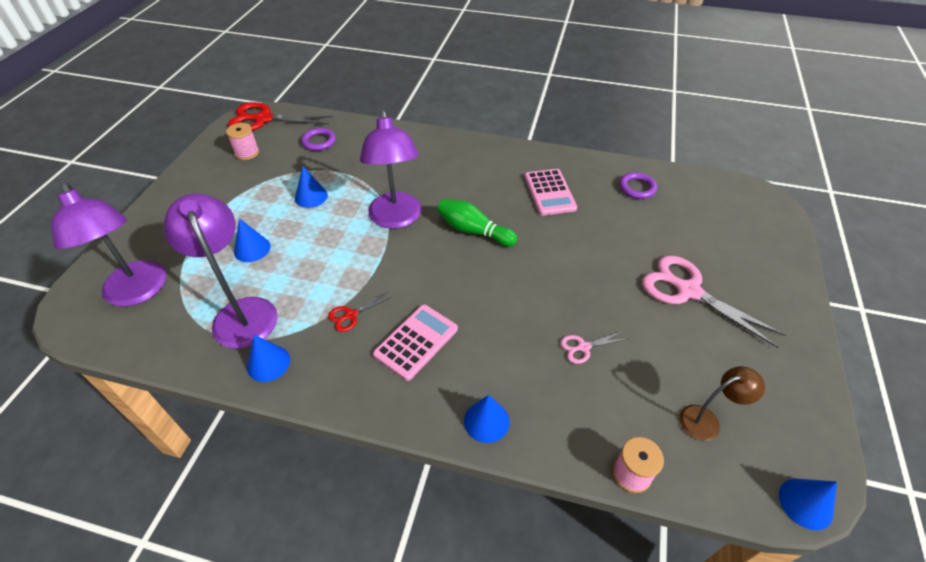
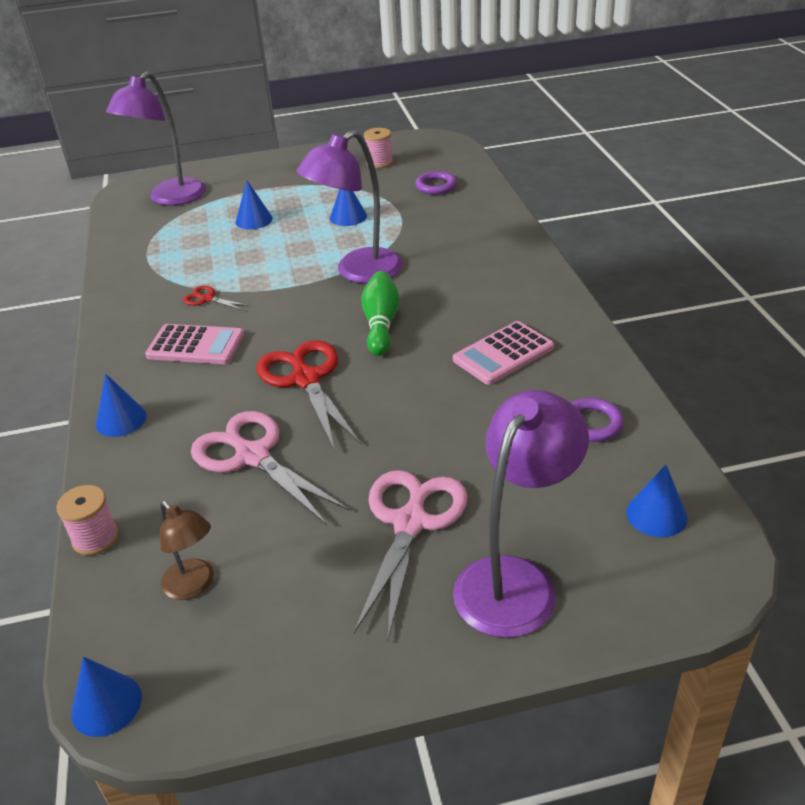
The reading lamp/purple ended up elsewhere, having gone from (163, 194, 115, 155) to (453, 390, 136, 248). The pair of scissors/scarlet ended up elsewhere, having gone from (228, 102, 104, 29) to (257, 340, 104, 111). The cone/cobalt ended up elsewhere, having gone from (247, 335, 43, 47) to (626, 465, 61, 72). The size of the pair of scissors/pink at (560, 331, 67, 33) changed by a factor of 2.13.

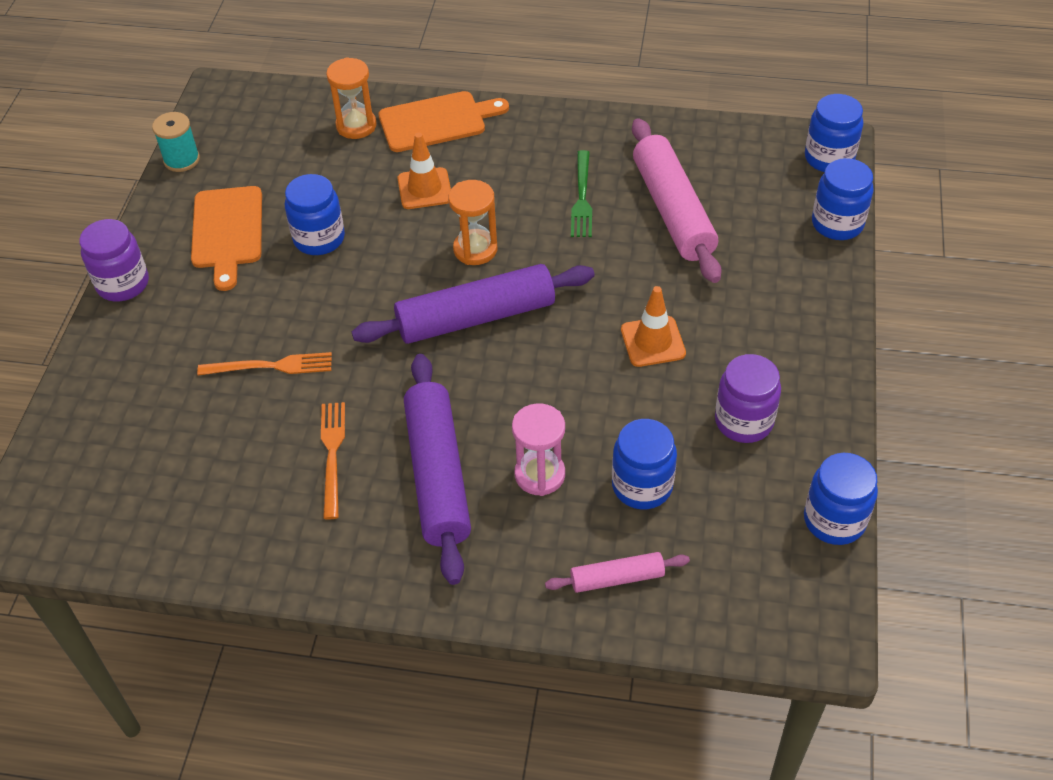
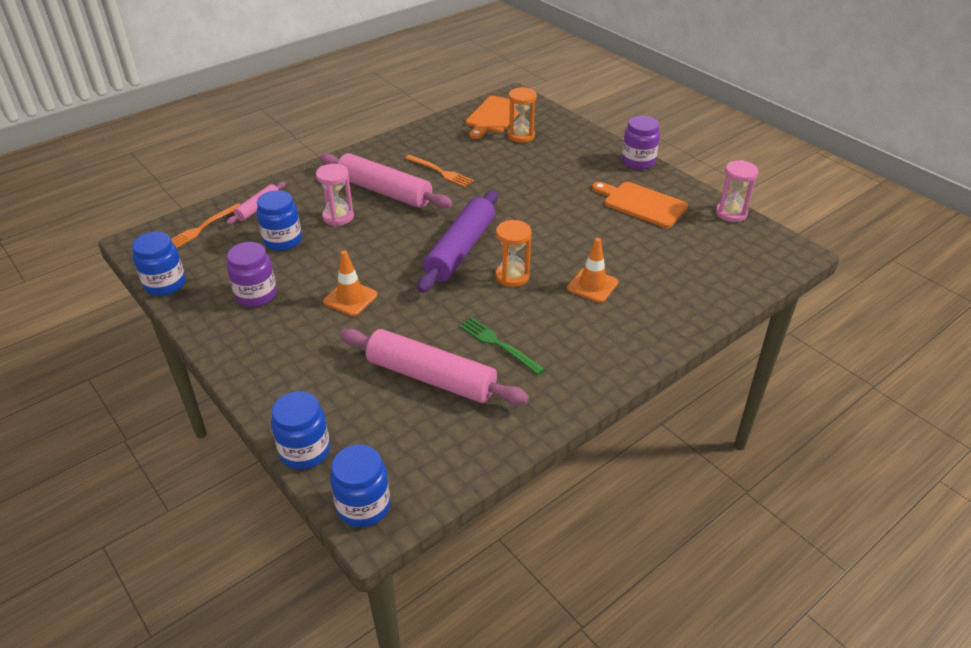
Where the reel of thread/turquoise stood at (152, 112, 48, 60), the sandglass/pink came to stand at (716, 160, 43, 62). The table fork/bright orange ended up elsewhere, having gone from (197, 352, 135, 24) to (171, 203, 70, 45). The second view lost the jam jar/cobalt at (285, 174, 60, 81). The sandglass/bright orange ended up elsewhere, having gone from (326, 57, 51, 82) to (508, 87, 29, 56). The cutting board/bright orange ended up elsewhere, having gone from (378, 91, 131, 61) to (466, 96, 53, 43). What was the pastry roller/purple at (404, 354, 67, 231) turned into the pastry roller/pink at (320, 153, 133, 56).

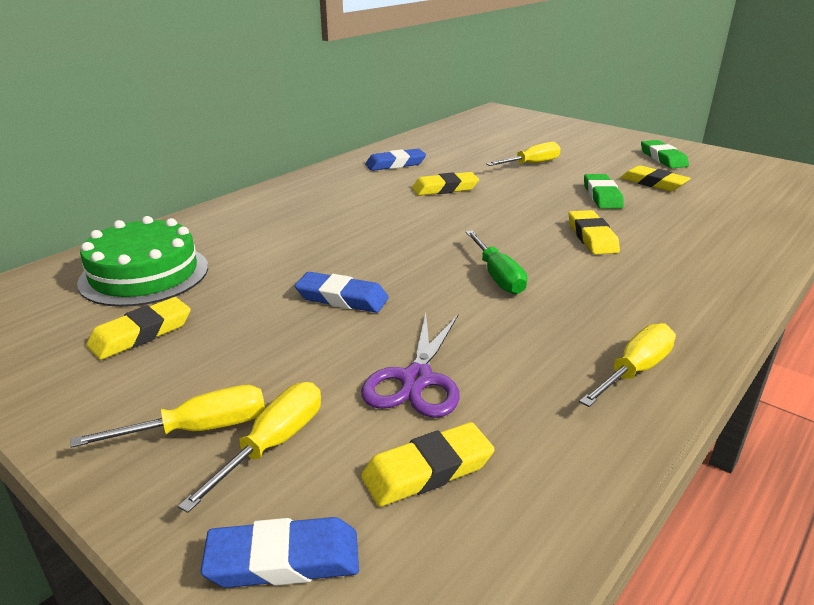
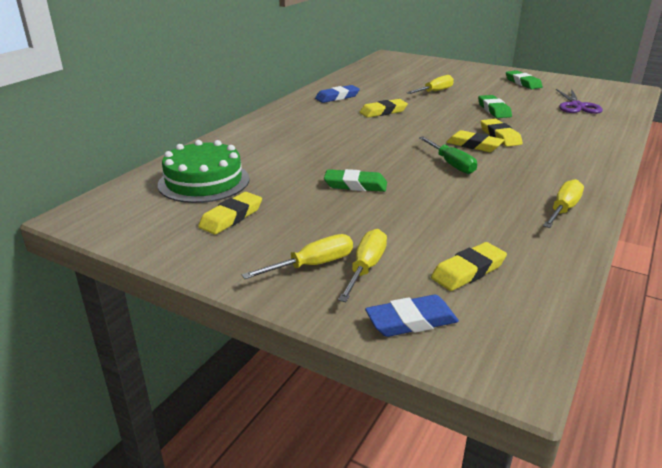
What was the gum eraser/cobalt at (295, 272, 94, 41) turned into the gum eraser/emerald at (324, 169, 63, 23). The pair of scissors/purple ended up elsewhere, having gone from (361, 313, 99, 105) to (556, 89, 47, 25). The gum eraser/golden ended up elsewhere, having gone from (620, 165, 71, 26) to (446, 130, 58, 22).

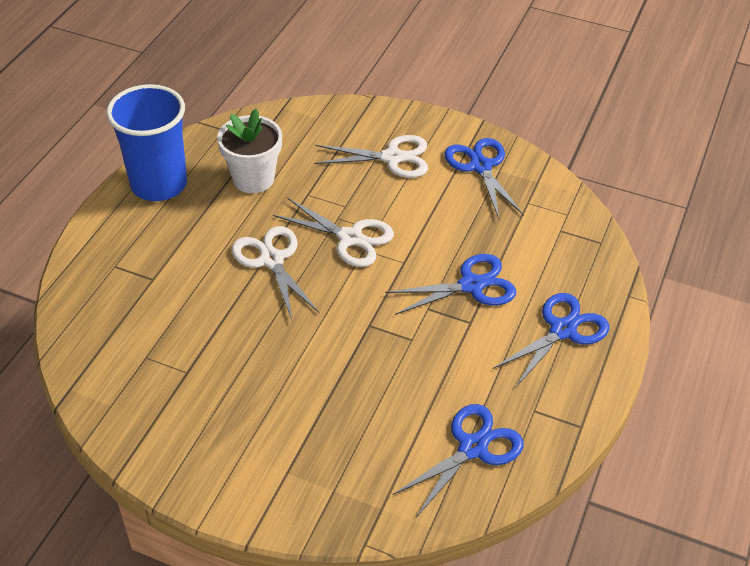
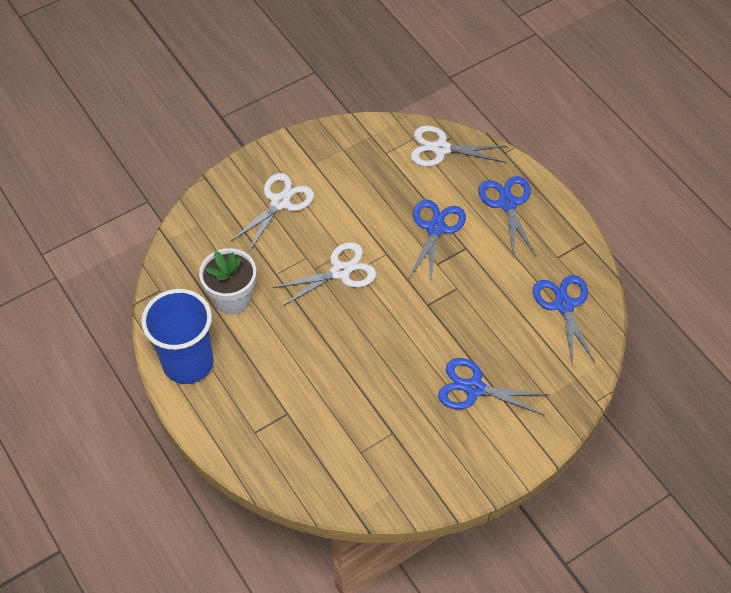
The pair of scissors/white ended up elsewhere, having gone from (232, 226, 87, 93) to (411, 125, 96, 42). The pair of scissors/cobalt ended up elsewhere, having gone from (444, 138, 80, 80) to (438, 358, 111, 58).

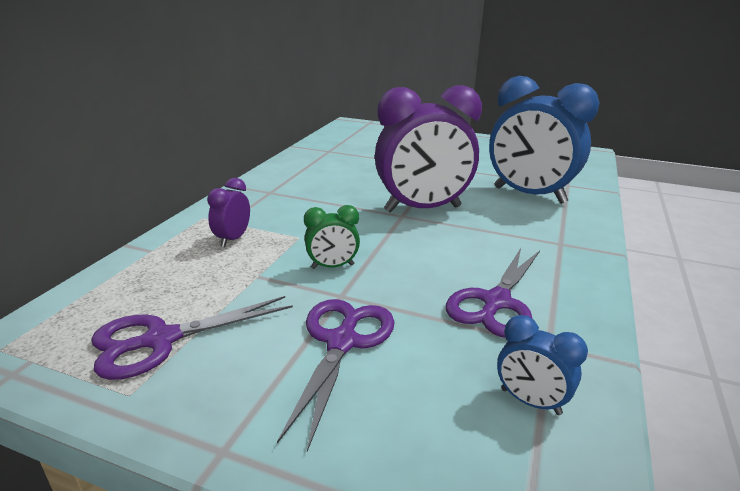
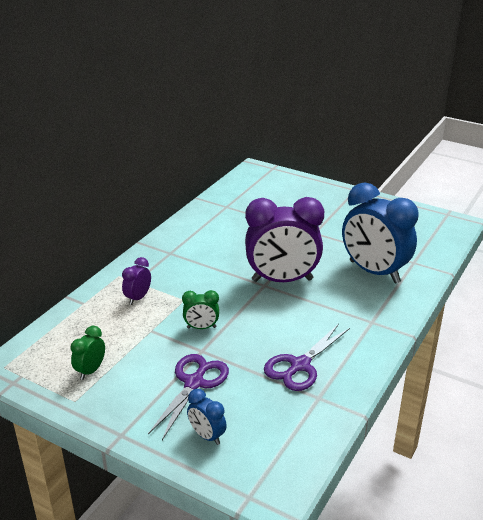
Where the pair of scissors/purple stood at (91, 296, 202, 84), the clock/emerald came to stand at (70, 326, 35, 54). The clock/cobalt ended up elsewhere, having gone from (497, 315, 91, 100) to (187, 389, 40, 56).

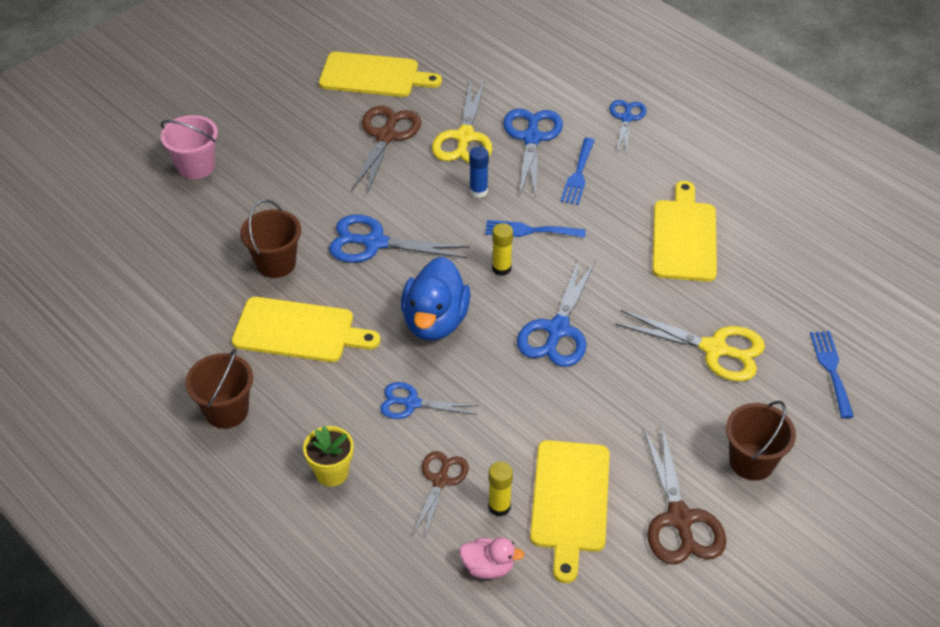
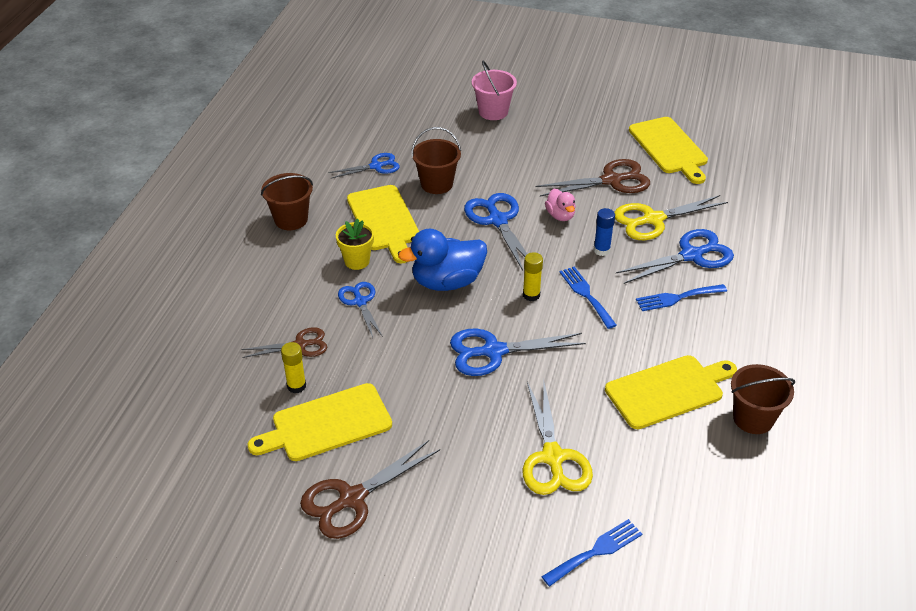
The potted plant/golden ended up elsewhere, having gone from (303, 426, 51, 61) to (336, 218, 38, 52). The rubber duck/pink ended up elsewhere, having gone from (459, 537, 65, 42) to (545, 189, 31, 32). The pair of scissors/cobalt ended up elsewhere, having gone from (609, 100, 38, 54) to (328, 153, 72, 25). The pail/dark brown ended up elsewhere, having gone from (726, 400, 70, 81) to (731, 364, 64, 70).

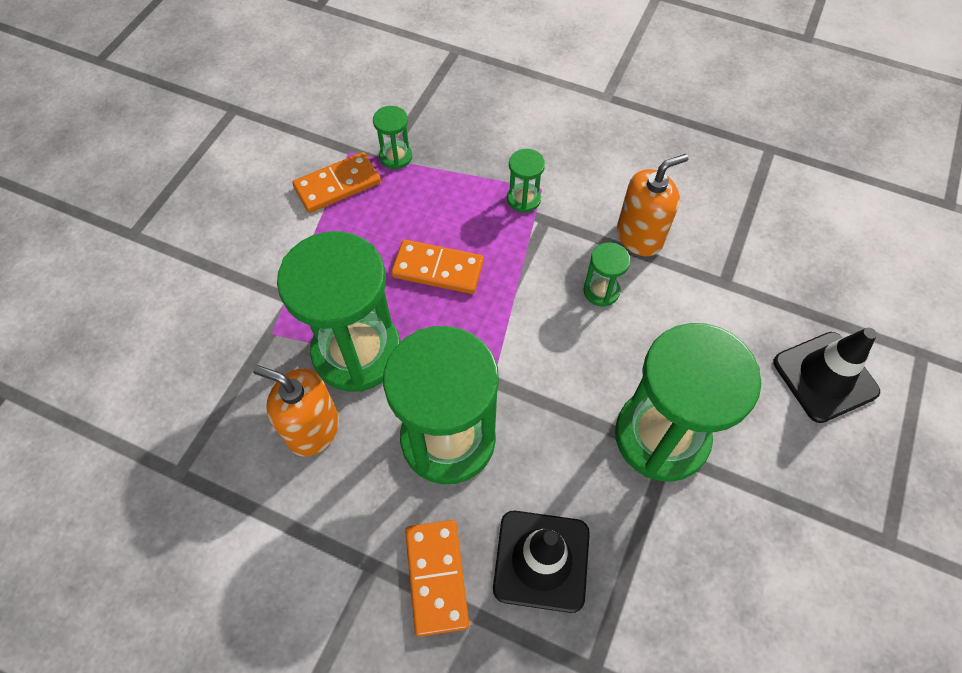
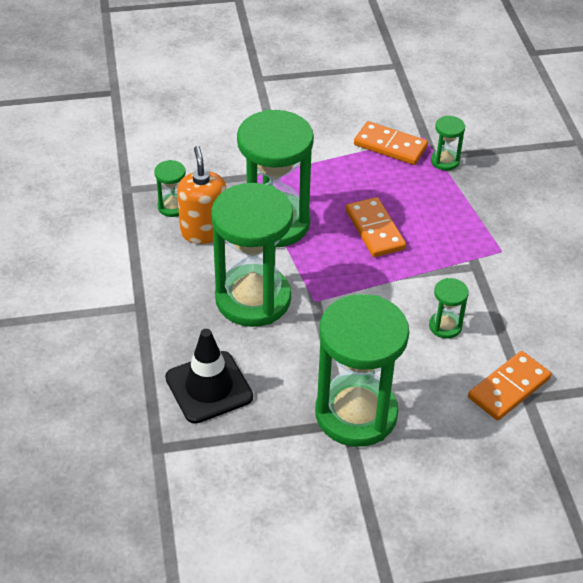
The domino piece/bright orange ended up elsewhere, having gone from (405, 520, 64, 117) to (468, 351, 83, 70). The sandglass/emerald ended up elsewhere, having gone from (507, 149, 38, 64) to (154, 160, 32, 57). The second view lost the pump bottle/bright orange at (617, 154, 71, 102). The second view lost the traffic cone/black at (774, 328, 106, 95).

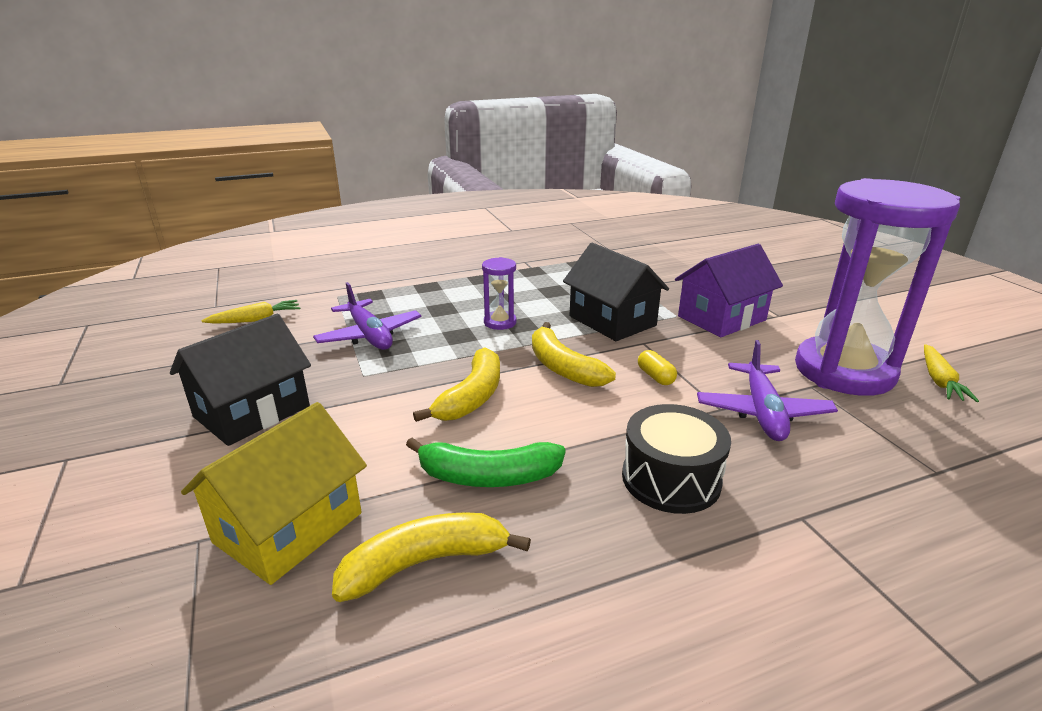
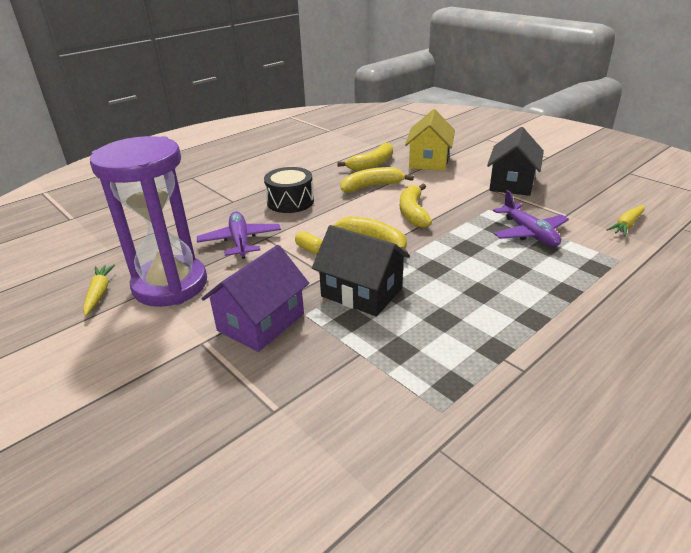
The toy plane/purple at (313, 282, 109, 68) ended up facing another way, 150 degrees counterclockwise from before. What was the toy banana/emerald at (406, 438, 160, 49) turned into the toy banana/golden at (340, 167, 74, 25). The second view lost the sandglass/purple at (482, 257, 34, 73).

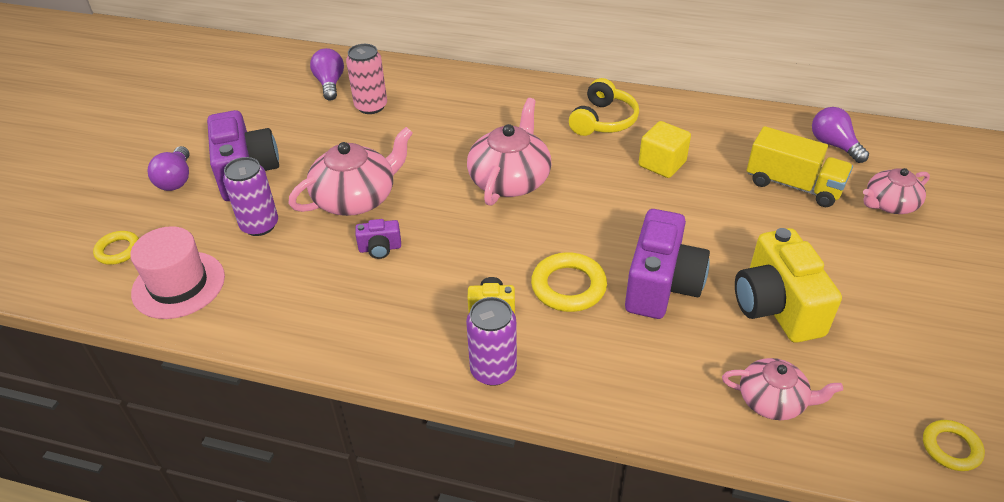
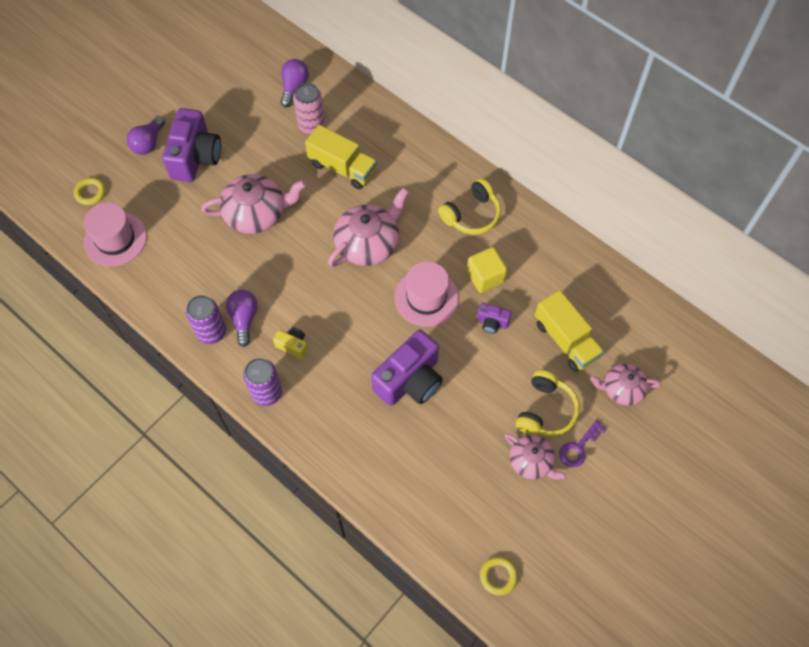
The tin/purple ended up elsewhere, having gone from (223, 157, 55, 79) to (186, 295, 40, 49). The photo camera/purple ended up elsewhere, having gone from (355, 219, 46, 40) to (477, 303, 34, 31). The second view lost the hoop/golden at (531, 252, 76, 60). The teapot/pink ended up elsewhere, having gone from (722, 358, 121, 62) to (505, 434, 62, 46). The second view lost the photo camera/golden at (735, 228, 107, 115). The lightbulb/purple ended up elsewhere, having gone from (812, 107, 57, 56) to (226, 290, 32, 57). The second view gained the truck/golden at (305, 125, 72, 64). The second view gained the tall hat/pink at (394, 261, 65, 66). The second view gained the headset/golden at (516, 370, 64, 66). The second view gained the key/purple at (559, 420, 48, 48).

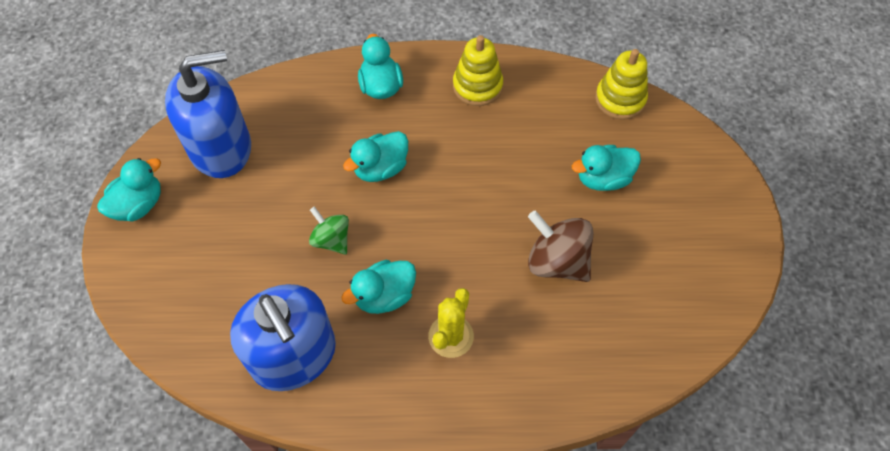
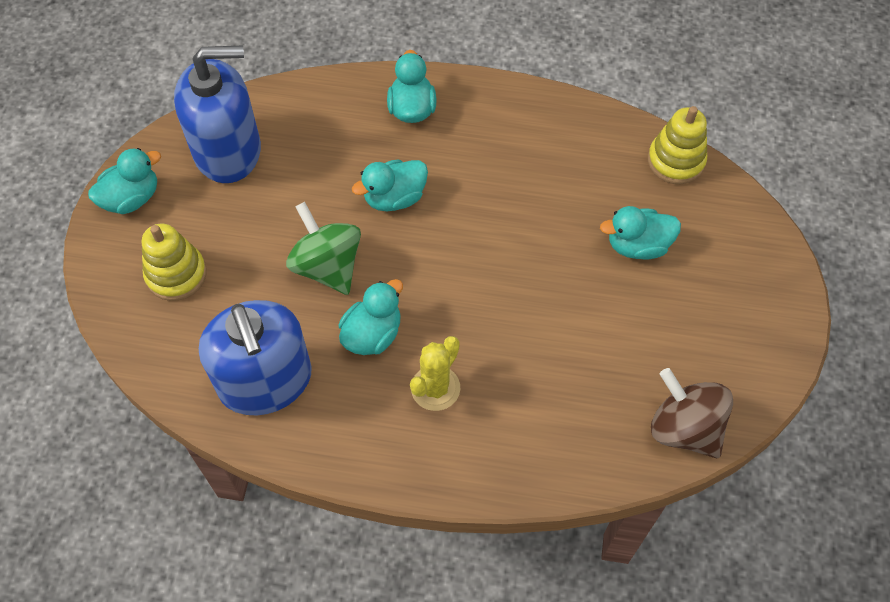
The size of the whirligig/emerald at (309, 206, 40, 49) changed by a factor of 1.61. The rubber duck/turquoise at (341, 260, 75, 54) ended up facing another way, 150 degrees clockwise from before. The stacking rings/golden ended up elsewhere, having gone from (453, 35, 50, 71) to (142, 224, 65, 77). The whirligig/dark brown ended up elsewhere, having gone from (528, 210, 66, 72) to (651, 368, 82, 90).

